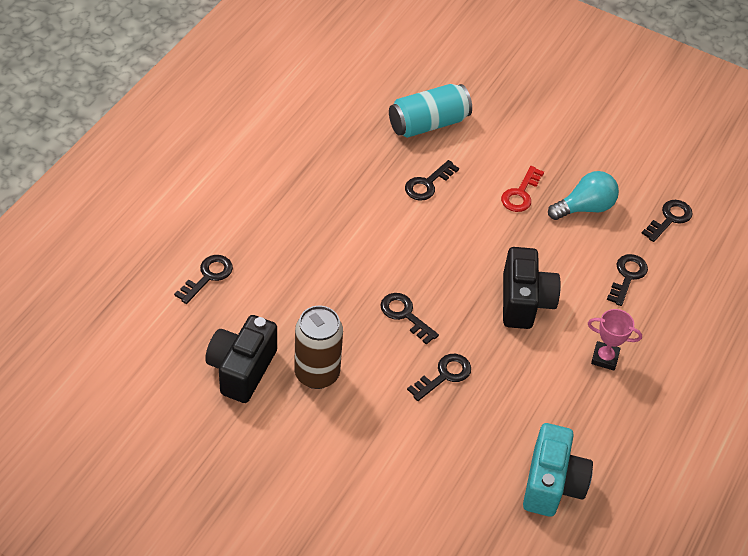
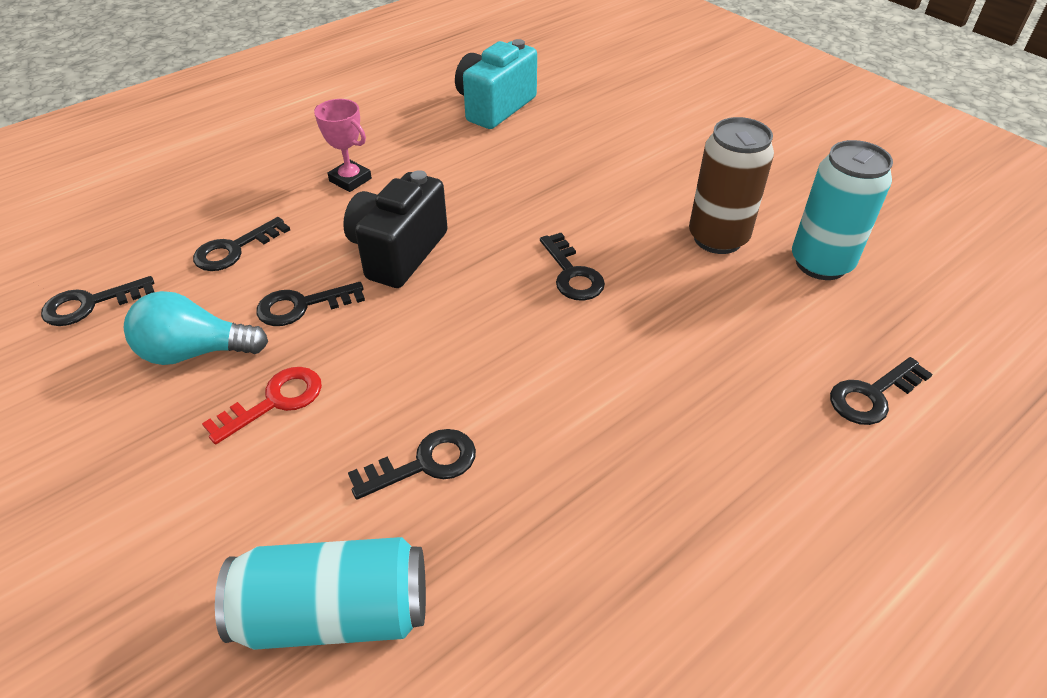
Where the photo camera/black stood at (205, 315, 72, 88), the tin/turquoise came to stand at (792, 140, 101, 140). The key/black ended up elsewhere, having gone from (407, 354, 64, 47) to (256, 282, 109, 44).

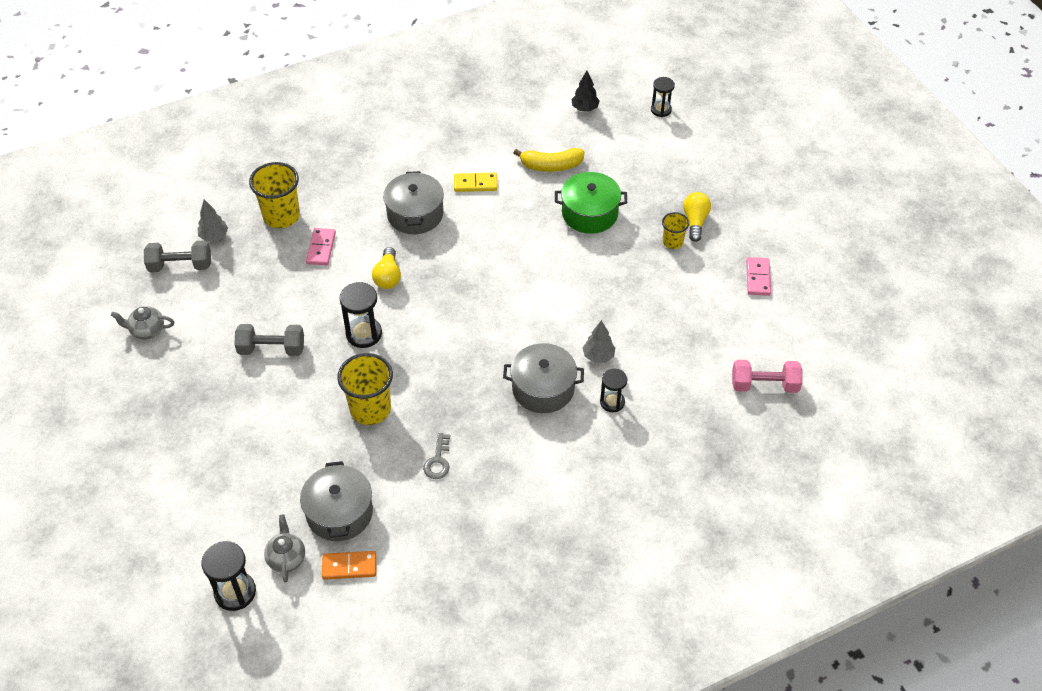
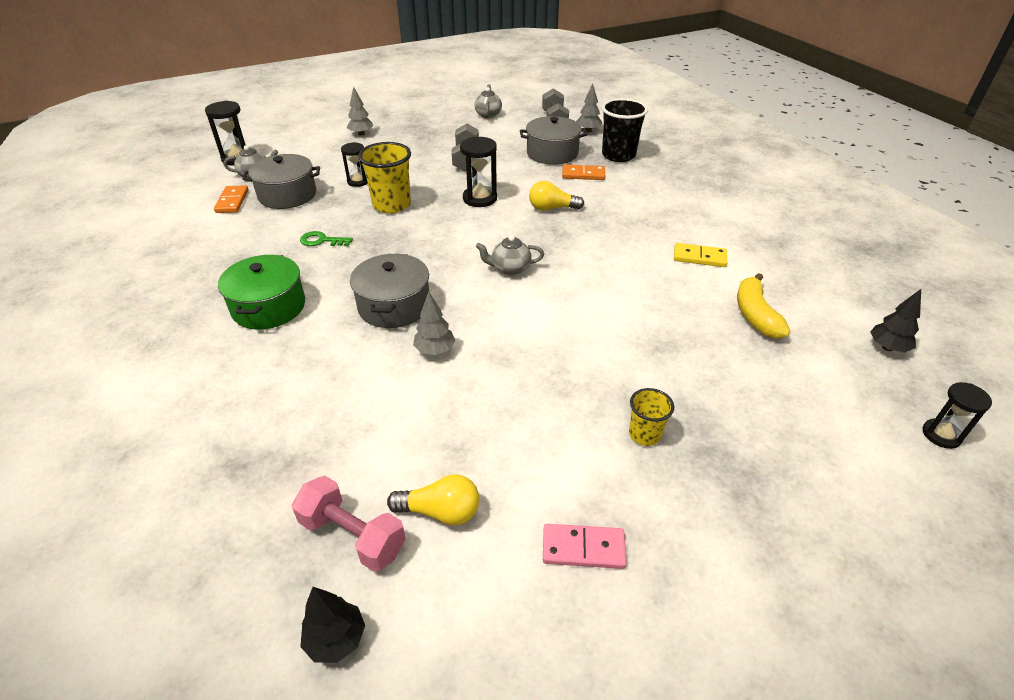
What was the beaker/golden at (249, 162, 51, 66) turned into the beaker/black at (602, 98, 46, 64). What was the domino piece/pink at (306, 228, 30, 37) turned into the domino piece/bright orange at (562, 164, 43, 16). The stockpot/grey ended up elsewhere, having gone from (383, 171, 61, 63) to (520, 116, 68, 49). What was the key/grey at (423, 433, 27, 46) turned into the key/emerald at (300, 231, 53, 15). The domino piece/golden at (454, 173, 44, 19) ended up facing another way, 75 degrees counterclockwise from before. The stockpot/emerald ended up elsewhere, having gone from (555, 172, 72, 62) to (218, 255, 87, 75). The sandglass/black ended up elsewhere, having gone from (600, 369, 27, 43) to (341, 142, 27, 45). The lightbulb/golden ended up elsewhere, having gone from (683, 192, 28, 50) to (387, 474, 93, 51). The hand weight/pink at (732, 360, 71, 33) ended up facing another way, 60 degrees counterclockwise from before. The second view gained the tree/black at (300, 587, 65, 76). The second view gained the tree/grey at (347, 87, 26, 49). The second view gained the teapot/grey at (476, 235, 68, 40).

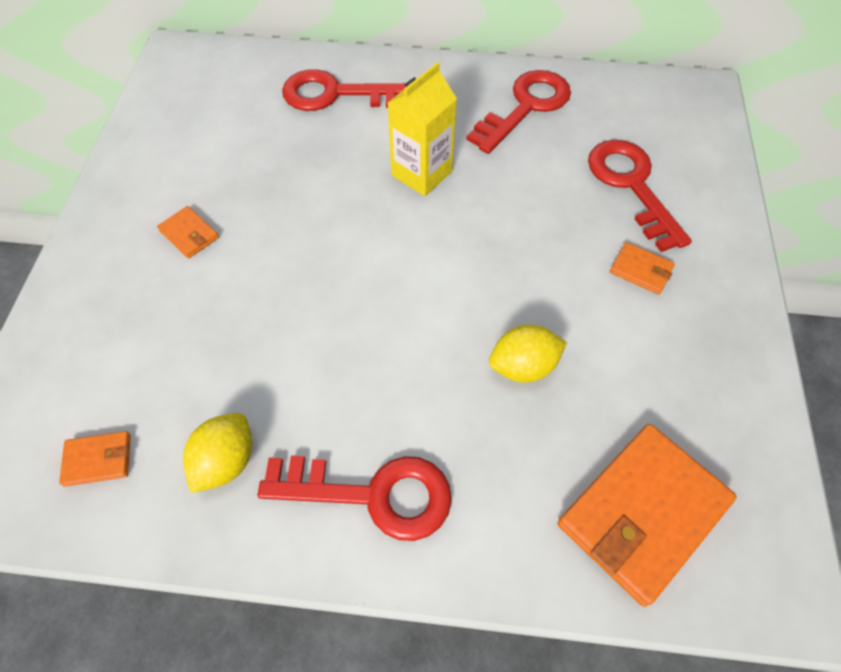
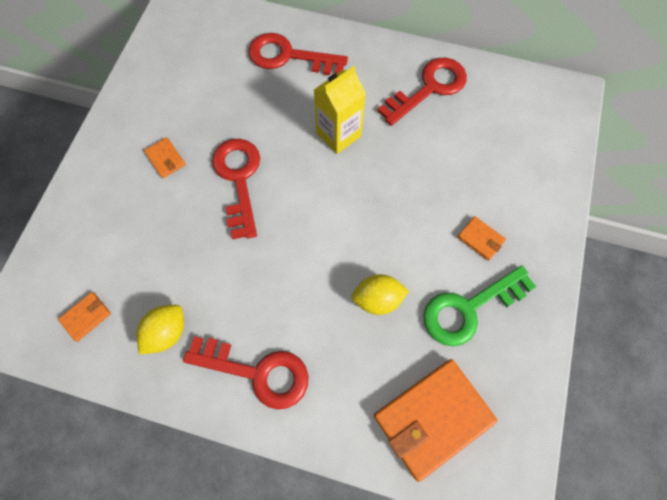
The wallet/bright orange at (59, 431, 72, 56) ended up facing another way, 45 degrees counterclockwise from before. The key/scarlet ended up elsewhere, having gone from (588, 140, 104, 112) to (212, 139, 48, 100). The second view gained the key/emerald at (423, 266, 113, 80).

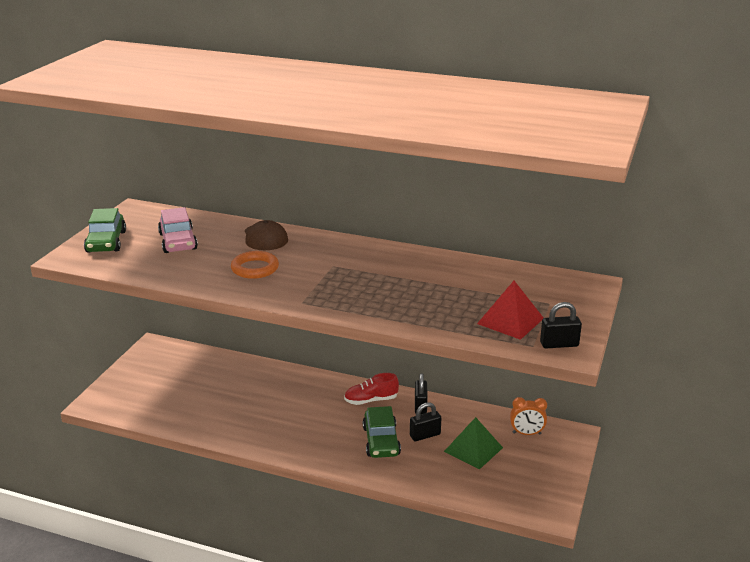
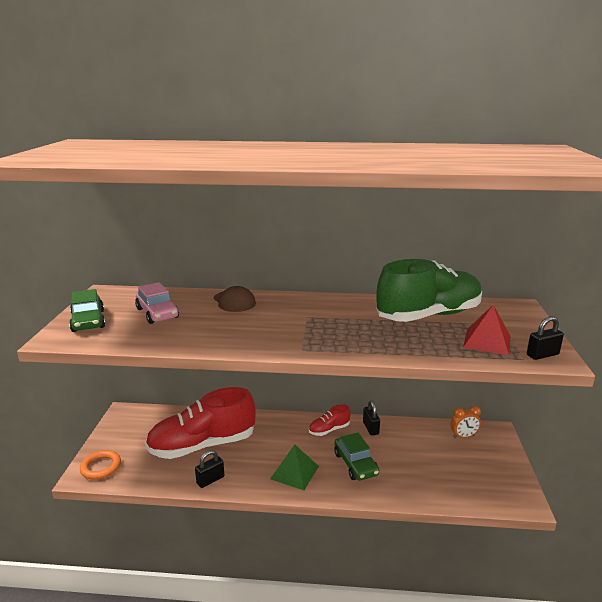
The hoop/bright orange ended up elsewhere, having gone from (231, 251, 48, 28) to (80, 450, 41, 30). The small lock/black ended up elsewhere, having gone from (410, 402, 31, 39) to (195, 450, 29, 38). The solid pyramid/emerald ended up elsewhere, having gone from (444, 417, 59, 53) to (270, 444, 49, 46). The second view gained the lace-up shoe/scarlet at (145, 387, 111, 72). The second view gained the lace-up shoe/emerald at (376, 259, 106, 63).

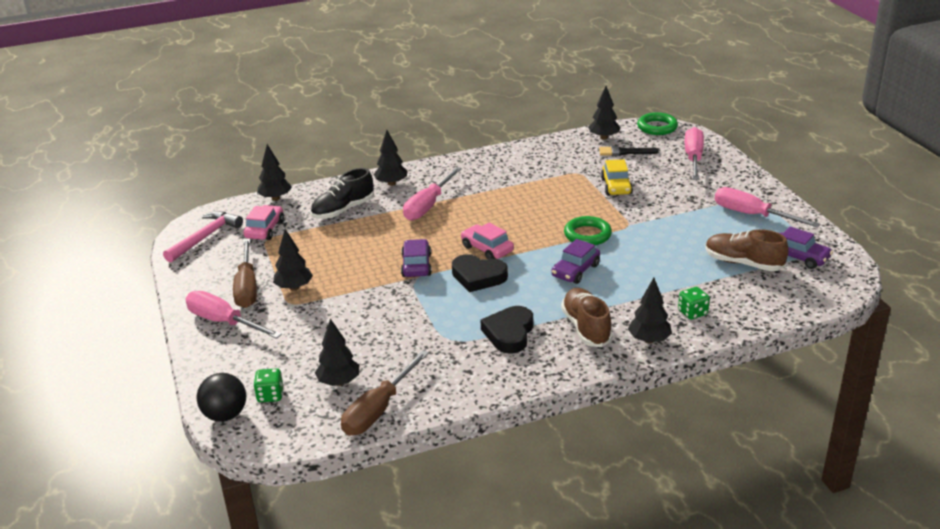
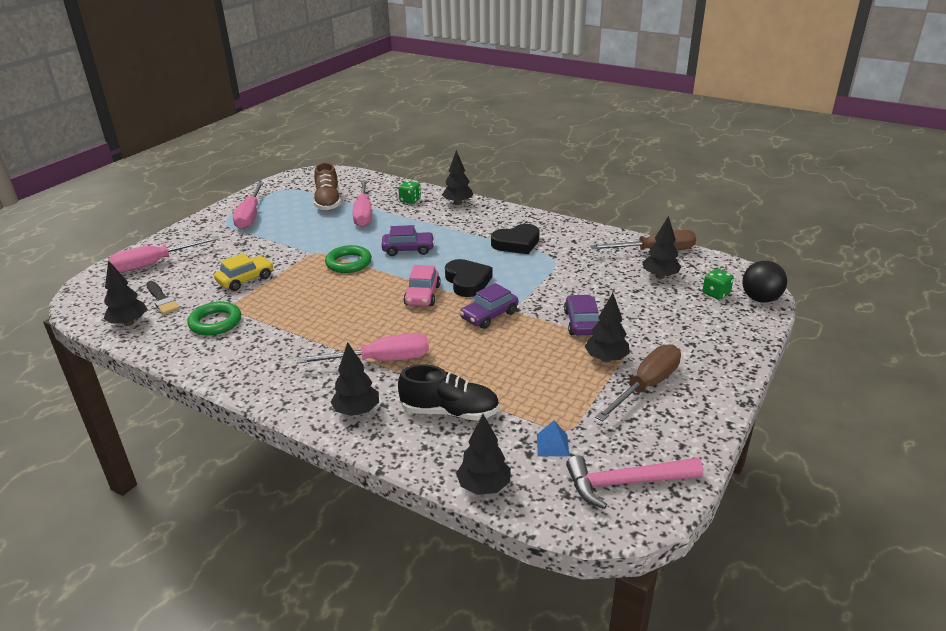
The screwdriver/pink ended up elsewhere, having gone from (185, 291, 97, 48) to (353, 180, 19, 47). Where the toy car/pink stood at (244, 205, 40, 35), the solid pyramid/cobalt came to stand at (537, 420, 32, 37). The second view lost the lace-up shoe/dark brown at (561, 288, 52, 59). The hoop/emerald ended up elsewhere, having gone from (637, 112, 41, 23) to (187, 302, 54, 34). The toy car/purple ended up elsewhere, having gone from (779, 226, 54, 43) to (564, 295, 35, 40).

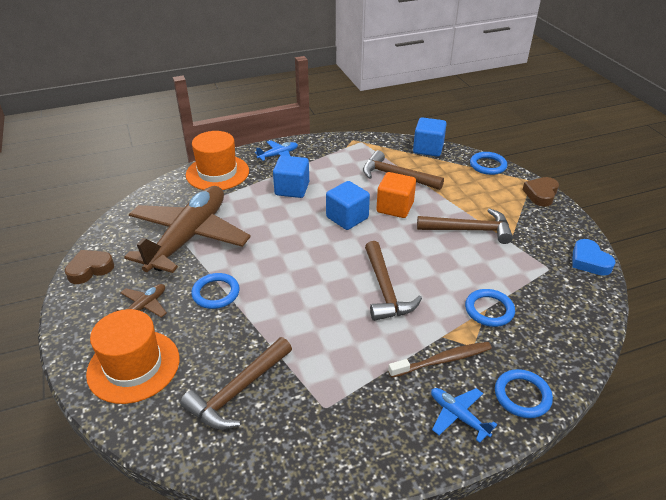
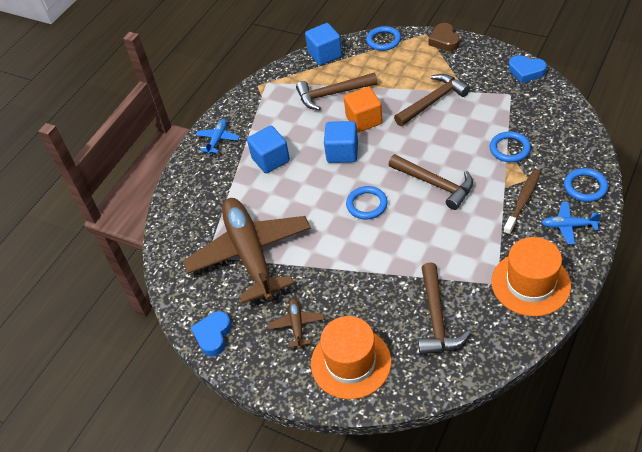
What was the heart shape/dark brown at (65, 250, 49, 34) turned into the heart shape/cobalt at (191, 311, 41, 45). The tall hat/bright orange ended up elsewhere, having gone from (186, 131, 63, 59) to (491, 237, 80, 80). The hoop/cobalt ended up elsewhere, having gone from (191, 273, 49, 36) to (346, 186, 42, 33).

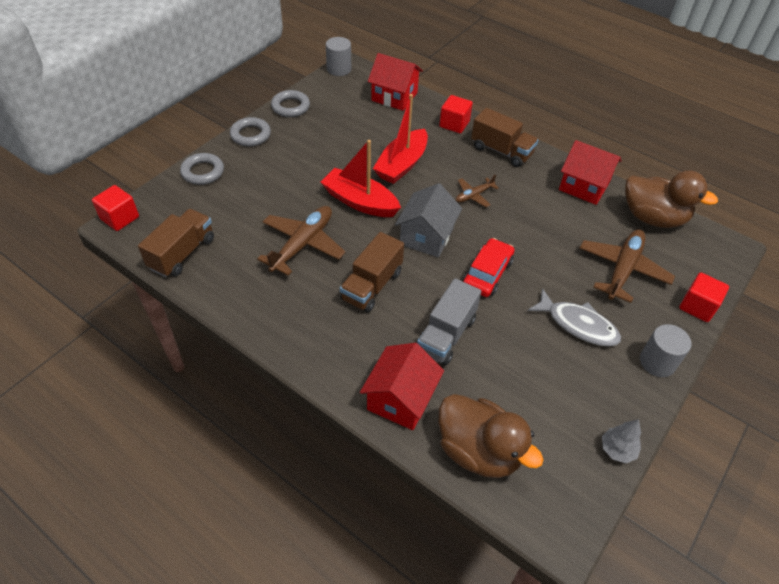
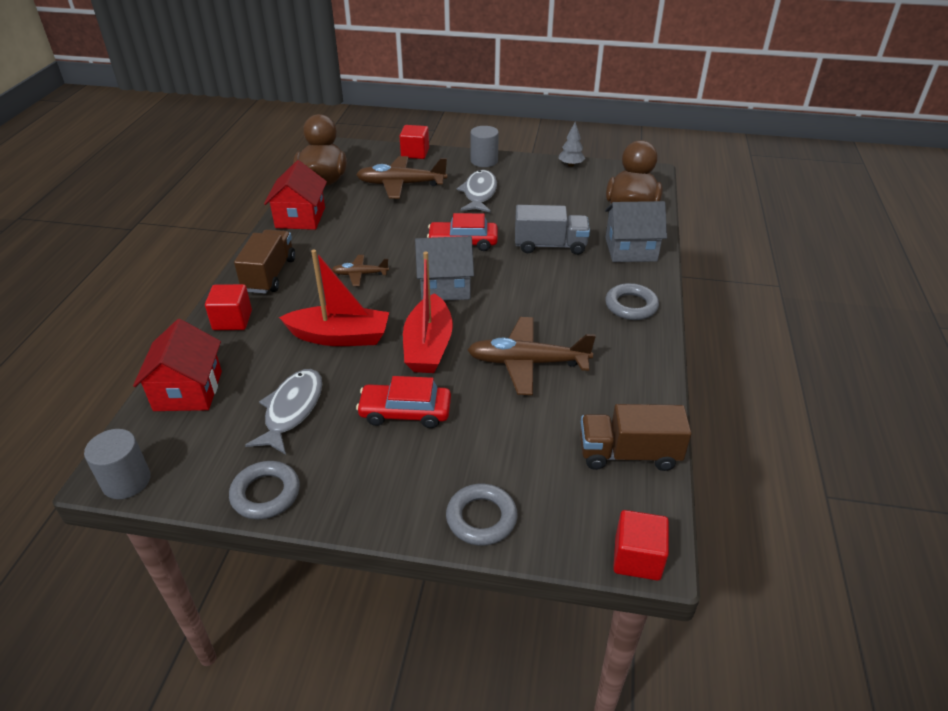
The hoop/grey ended up elsewhere, having gone from (230, 117, 41, 29) to (605, 283, 54, 37). The second view lost the truck/dark brown at (340, 232, 64, 81). What was the cottage/scarlet at (360, 343, 84, 87) turned into the cottage/grey at (605, 201, 62, 61). The toy plane/dark brown at (456, 174, 43, 33) ended up facing another way, 150 degrees clockwise from before. The second view gained the fish/grey at (245, 369, 77, 86). The second view gained the toy car/scarlet at (356, 376, 95, 52).

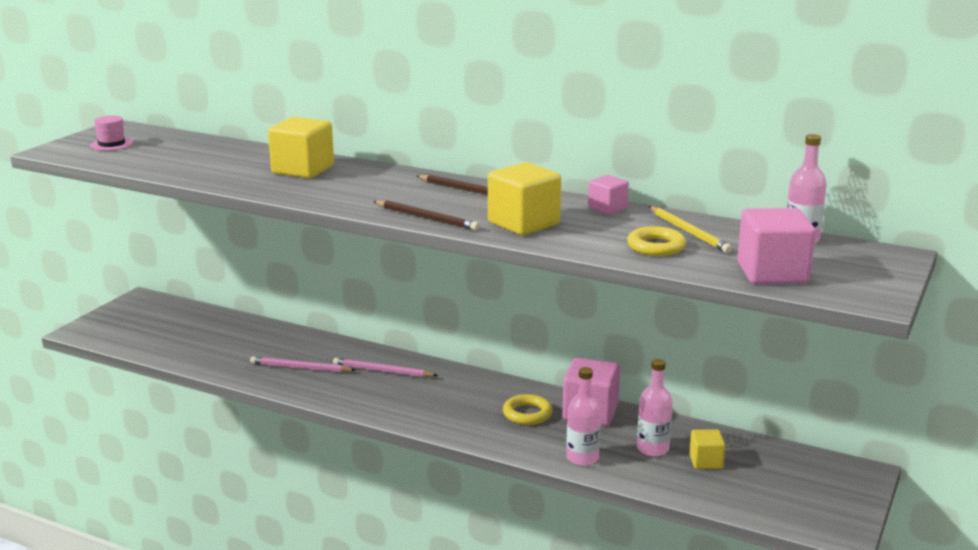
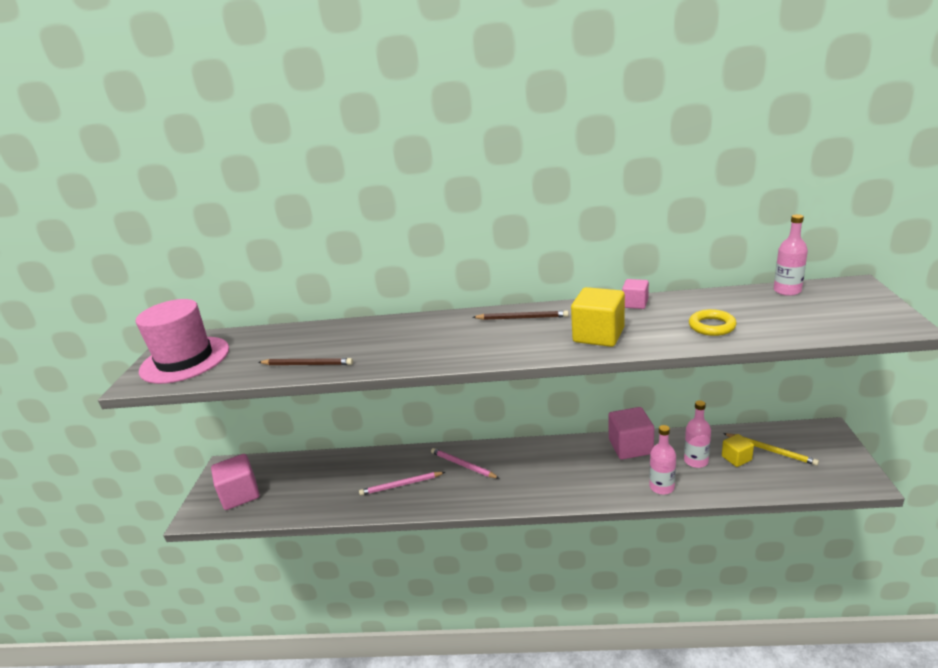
The size of the tall hat/pink at (90, 116, 43, 35) changed by a factor of 2.37. The second view lost the block/golden at (268, 117, 66, 61). The lead pencil/pink at (333, 358, 105, 19) ended up facing another way, 45 degrees clockwise from before. The lead pencil/dark brown ended up elsewhere, having gone from (373, 200, 107, 31) to (259, 358, 94, 7). The second view lost the hoop/golden at (503, 394, 50, 31). The lead pencil/golden ended up elsewhere, having gone from (649, 206, 83, 47) to (723, 433, 96, 33). The block/pink ended up elsewhere, having gone from (737, 208, 79, 76) to (211, 454, 49, 56).

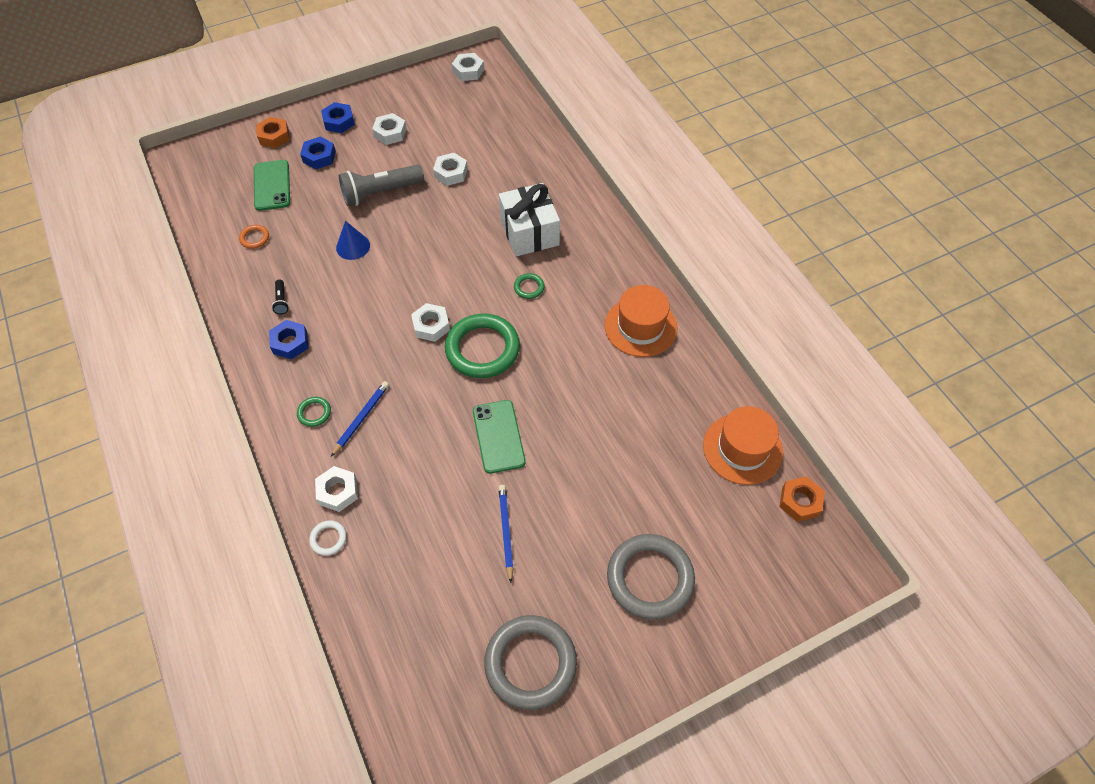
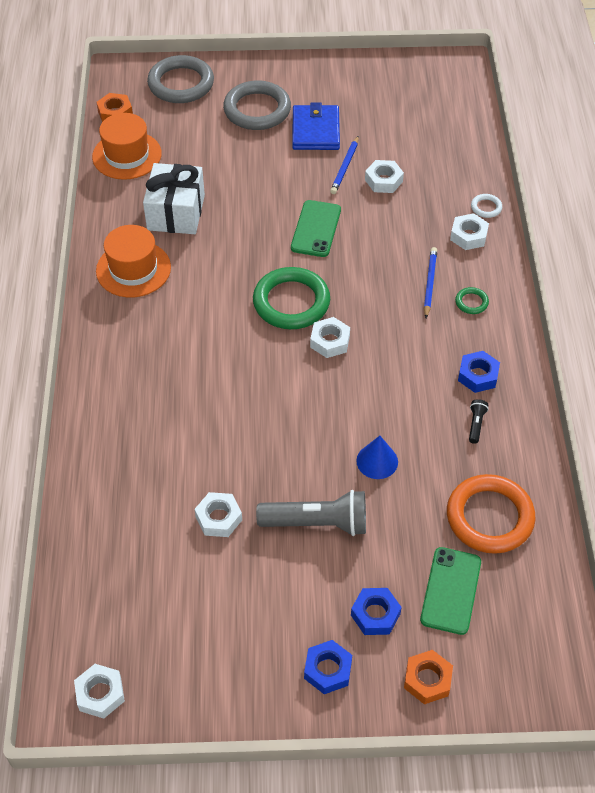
The size of the hoop/bright orange at (239, 225, 30, 24) changed by a factor of 2.31. The lead pencil/cobalt at (331, 381, 58, 76) ended up facing another way, 135 degrees clockwise from before. The hex nut/white ended up elsewhere, having gone from (372, 113, 35, 32) to (365, 160, 39, 33). The hoop/grey ended up elsewhere, having gone from (484, 615, 93, 95) to (147, 55, 67, 48). The wrapped gift/white ended up elsewhere, having gone from (499, 183, 61, 73) to (143, 163, 62, 71). The second view lost the hoop/emerald at (514, 273, 31, 26). The second view gained the wallet/cobalt at (292, 102, 48, 48).

